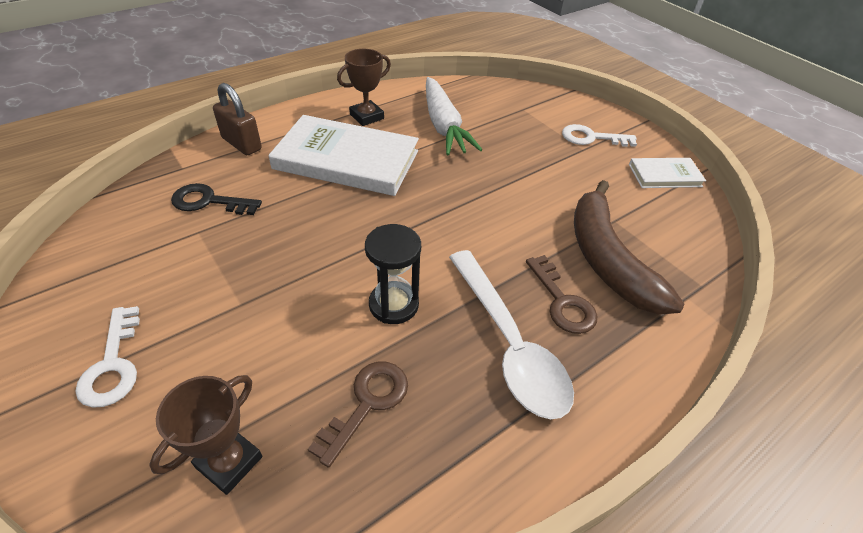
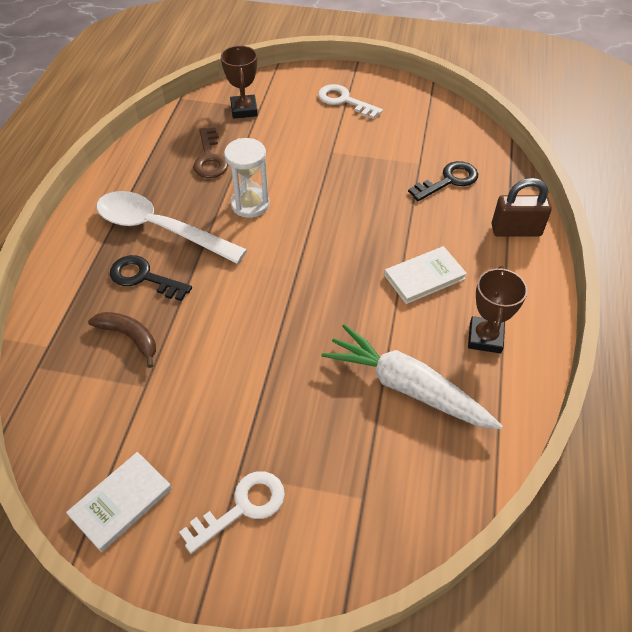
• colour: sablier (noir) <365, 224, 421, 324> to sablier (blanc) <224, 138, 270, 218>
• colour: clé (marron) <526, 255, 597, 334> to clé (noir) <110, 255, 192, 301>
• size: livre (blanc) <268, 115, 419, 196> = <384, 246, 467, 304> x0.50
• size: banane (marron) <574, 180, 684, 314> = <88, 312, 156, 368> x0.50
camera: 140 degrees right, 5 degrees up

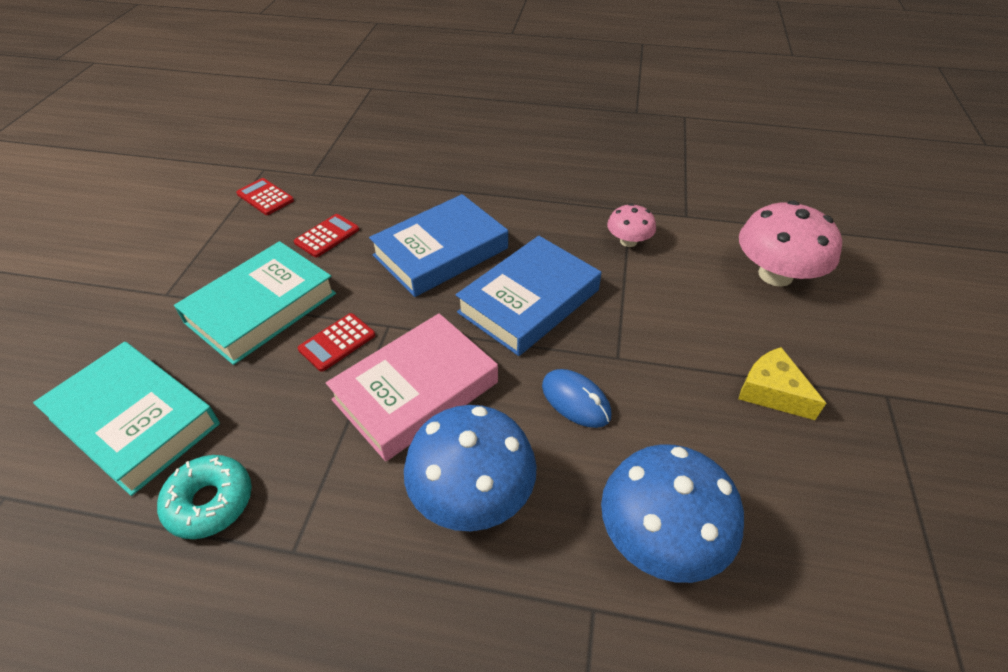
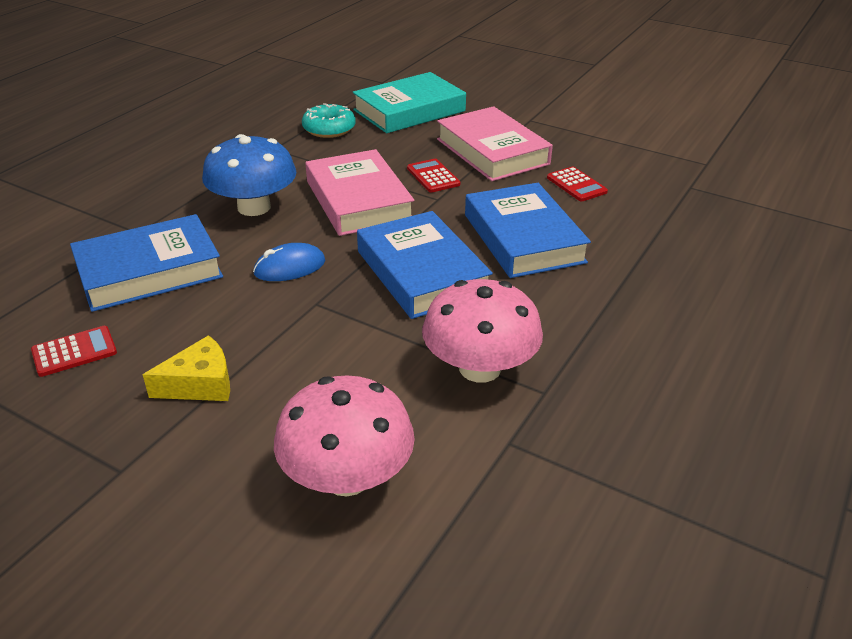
• relocated: calculatrice (rouge) <236, 178, 294, 215> to <31, 326, 117, 377>
• exchanged: champignon (bleu) <601, 444, 744, 583> to livre (bleu) <70, 214, 223, 312>
• colour: livre (turquoise) <174, 241, 336, 365> to livre (rose) <437, 106, 553, 181>
• size: champignon (rose) <607, 204, 656, 247> = <422, 279, 543, 383> x1.85
camera: 110 degrees right, 10 degrees down

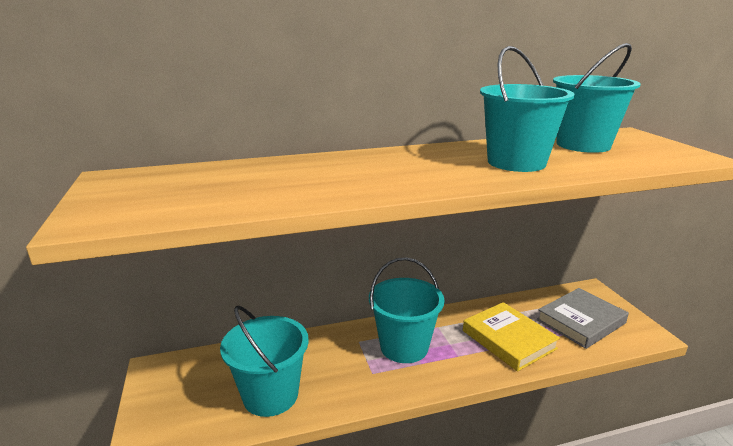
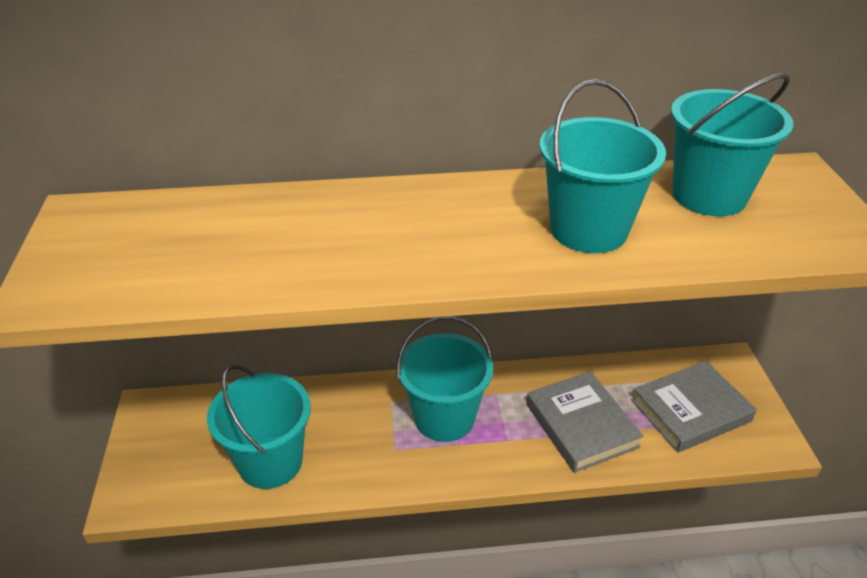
• colour: livre (jaune) <463, 302, 560, 372> to livre (gris) <526, 371, 644, 473>
camera: 10 degrees right, 15 degrees up

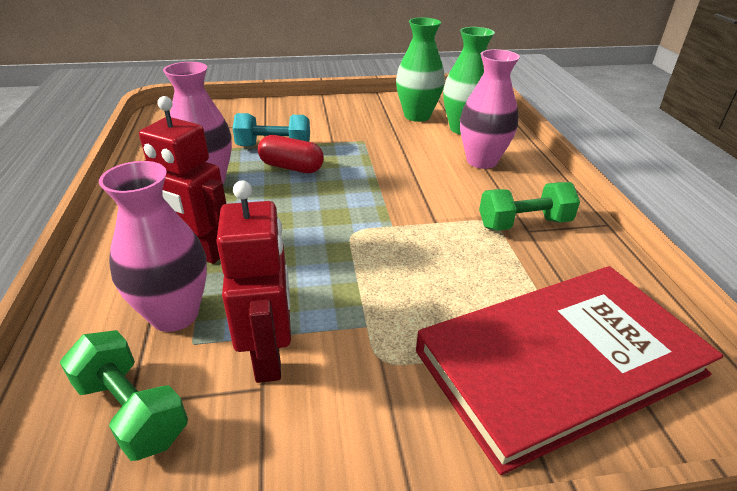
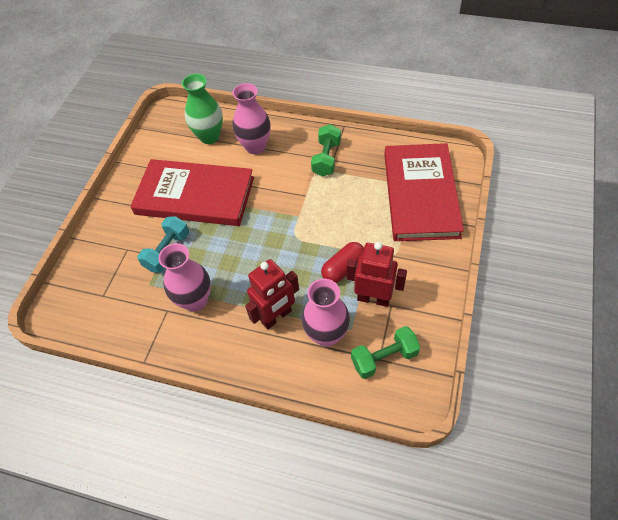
• missing: vase (vert) <396, 18, 445, 122>
• appeared: livre (rouge) <130, 159, 254, 226>
• relocated: gélule (rouge) <258, 135, 324, 173> to <321, 242, 364, 283>
camera: 60 degrees left, 20 degrees up

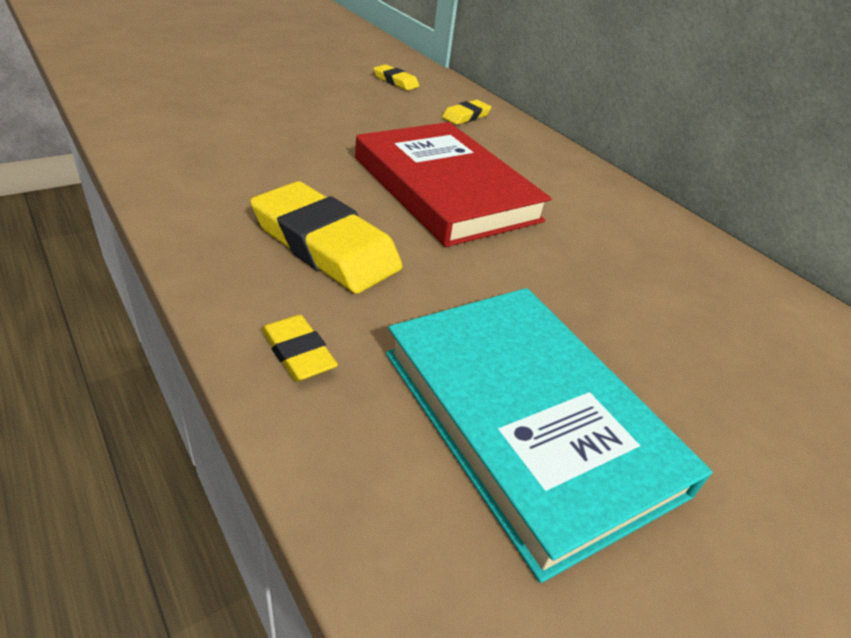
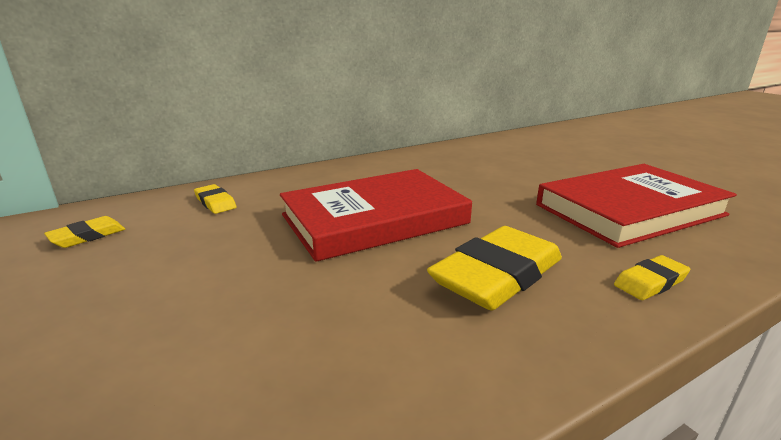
• colour: livre (turquoise) <386, 288, 712, 583> to livre (rouge) <536, 164, 737, 248>
camera: 80 degrees left, 15 degrees down

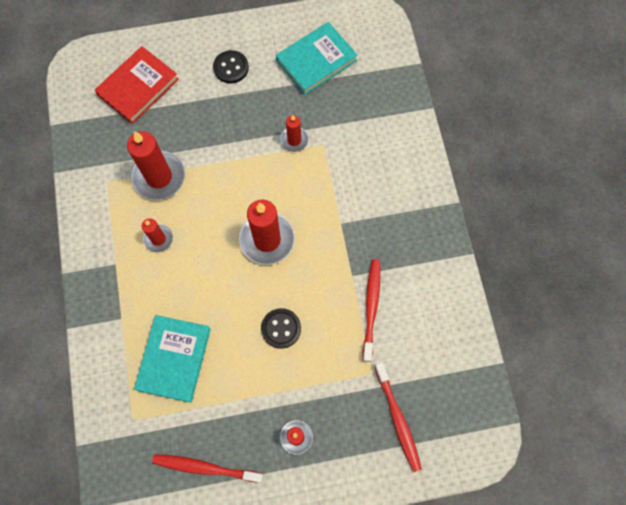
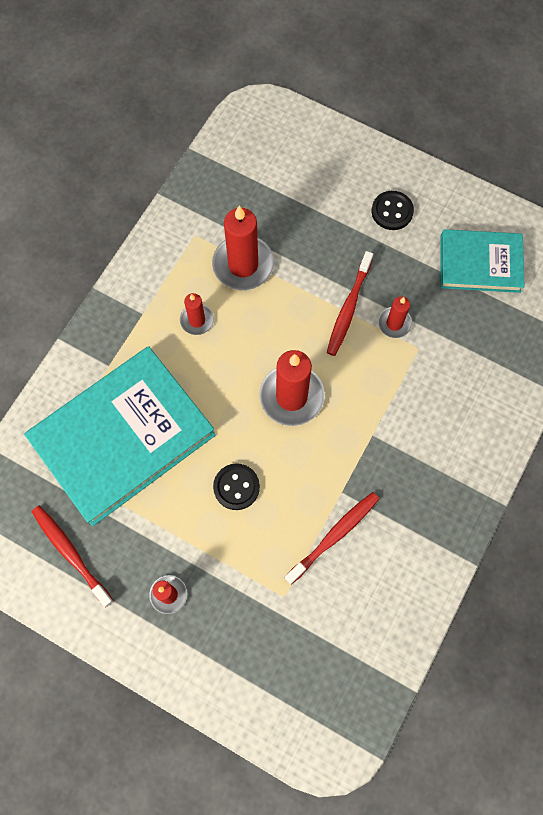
• missing: livre (rouge) <94, 46, 179, 124>
• relocated: brosse à dents (rouge) <374, 362, 422, 472> to <327, 251, 373, 356>
• size: livre (turquoise) <134, 315, 211, 403> = <24, 346, 216, 526> x1.76
camera: 40 degrees right, 0 degrees up

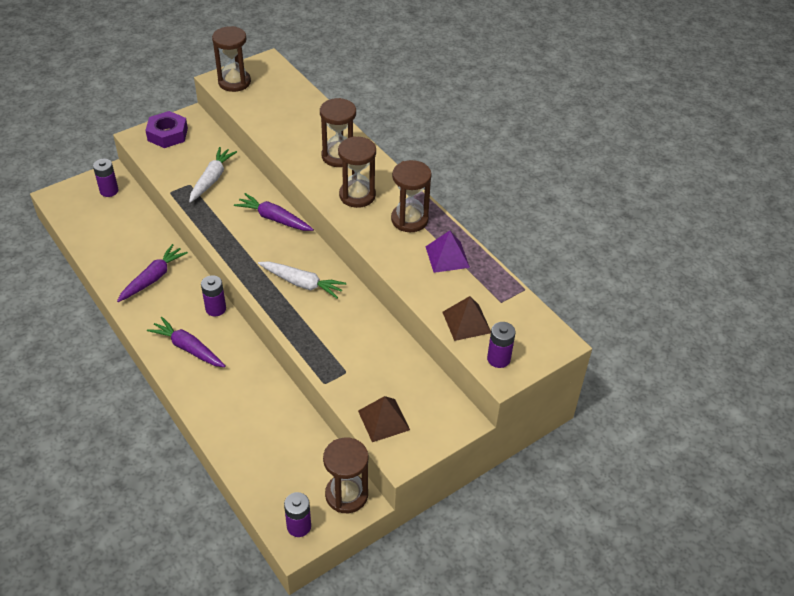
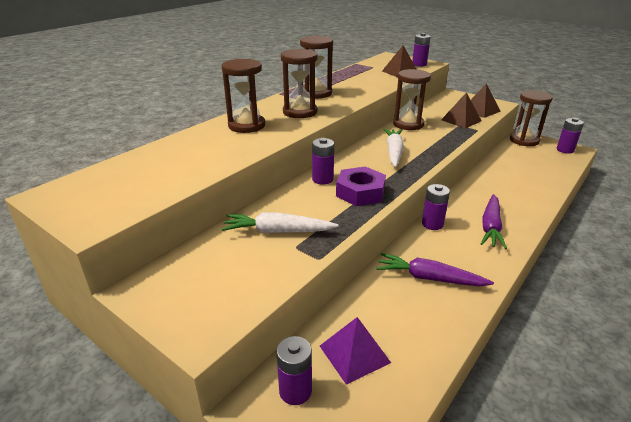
• appeared: pyramide (marron) <441, 92, 482, 129>
• relocated: écrou (violet) <145, 111, 188, 148> to <336, 167, 386, 206>
• relocated: sablier (marron) <212, 26, 251, 92> to <393, 69, 431, 130>
• relocated: pyramide (violet) <426, 230, 470, 273> to <320, 317, 391, 385>
• exchanged: carotte (violet) <234, 193, 314, 231> to pile (violet) <312, 138, 334, 185>
camera: 105 degrees left, 15 degrees down

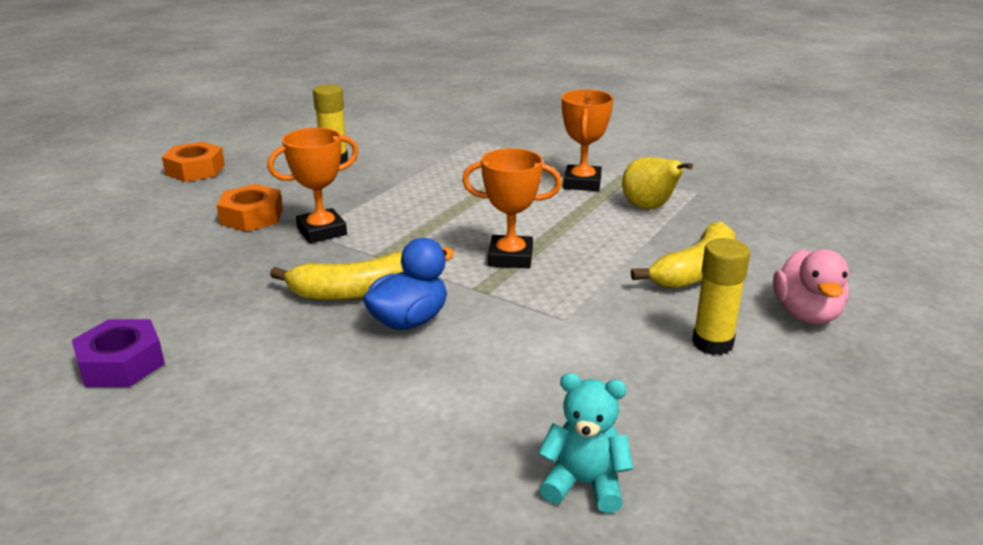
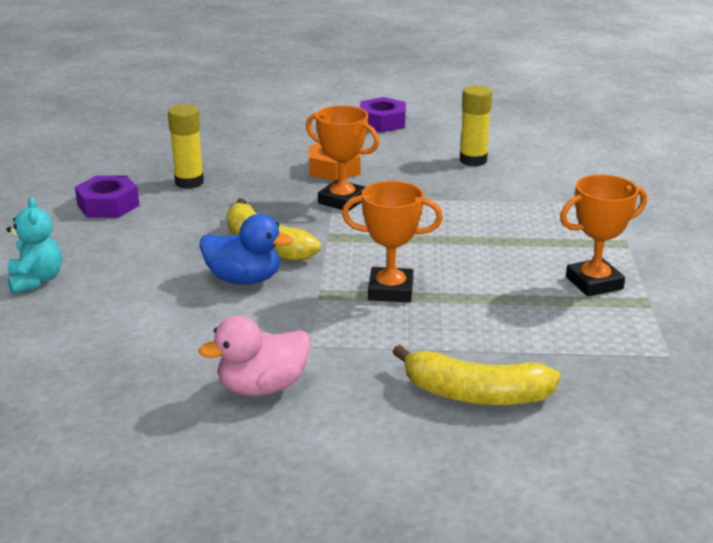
• missing: poire (jaune) <622, 157, 693, 209>
• relocated: ours en peluche (turquoise) <538, 373, 633, 513> to <6, 197, 62, 294>
• relocated: bâton de colle (jaune) <692, 238, 750, 355> to <168, 104, 204, 189>
• relocated: canard (rose) <773, 249, 849, 324> to <199, 316, 311, 396>
• colour: écrou (orange) <162, 142, 225, 182> to écrou (violet) <360, 97, 406, 133>
• spun: trophée (orange) <462, 148, 562, 268> = <342, 181, 443, 302> 60 degrees counterclockwise
camera: 60 degrees right, 0 degrees up

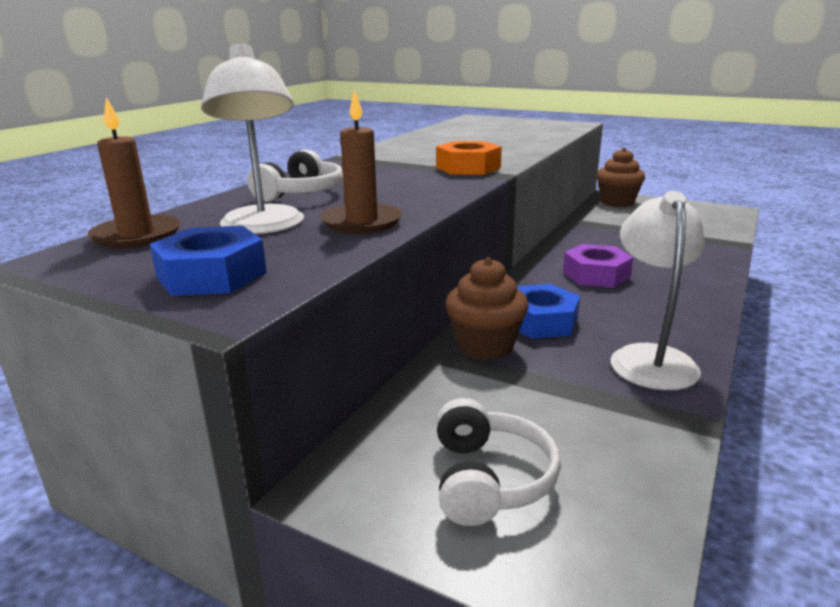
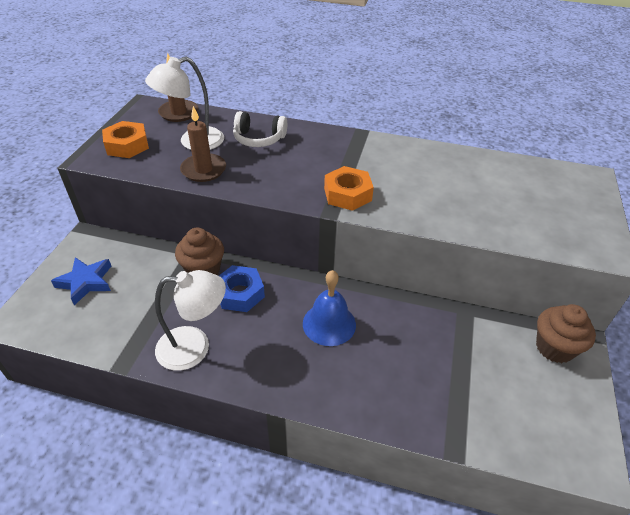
• exchanged: casque audio (blanc) <436, 398, 561, 526> to étoile (bleu) <51, 257, 111, 305>
• exchanged: écrou (violet) <563, 244, 633, 288> to cloche (bleu) <303, 270, 356, 346>
• colour: écrou (bleu) <150, 226, 267, 296> to écrou (orange) <102, 121, 149, 158>
camera: 75 degrees right, 20 degrees up

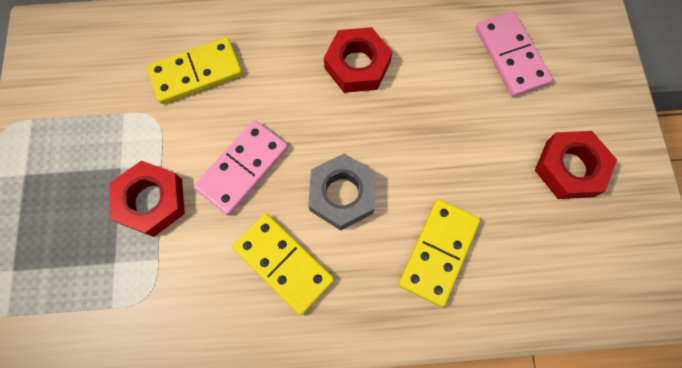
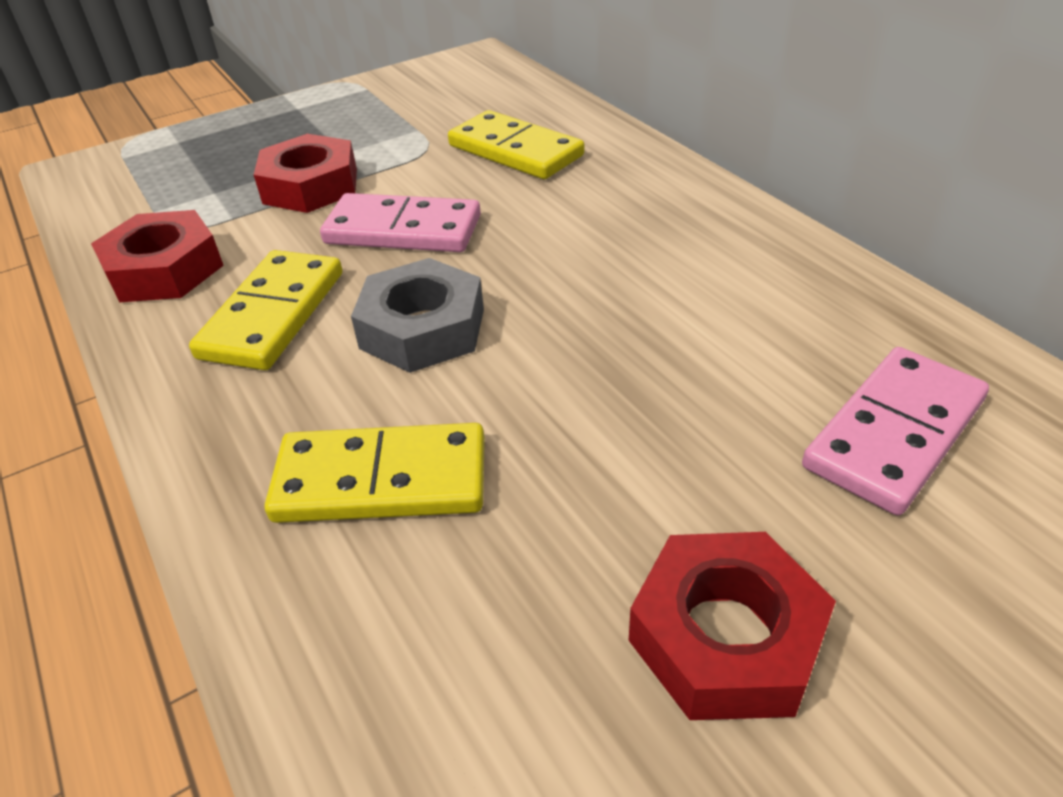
• relocated: écrou (rouge) <324, 27, 393, 93> to <91, 210, 224, 303>
camera: 65 degrees right, 30 degrees down

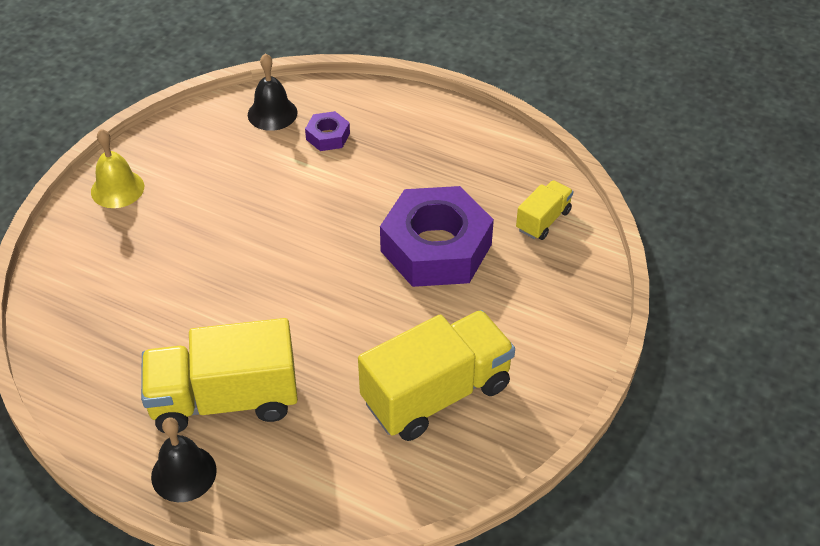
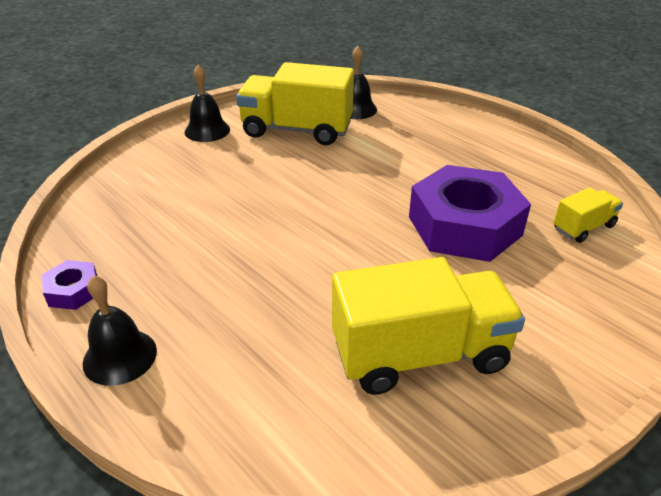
• relocated: camion (jaune) <141, 318, 298, 433> to <236, 62, 354, 145>
• relocated: écrou (violet) <305, 111, 350, 151> to <42, 260, 97, 310>
• colour: cloche (jaune) <91, 129, 144, 208> to cloche (noir) <185, 65, 230, 142>
camera: 20 degrees right, 10 degrees down

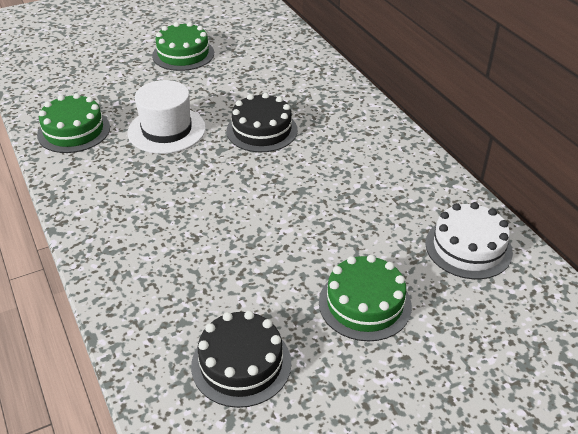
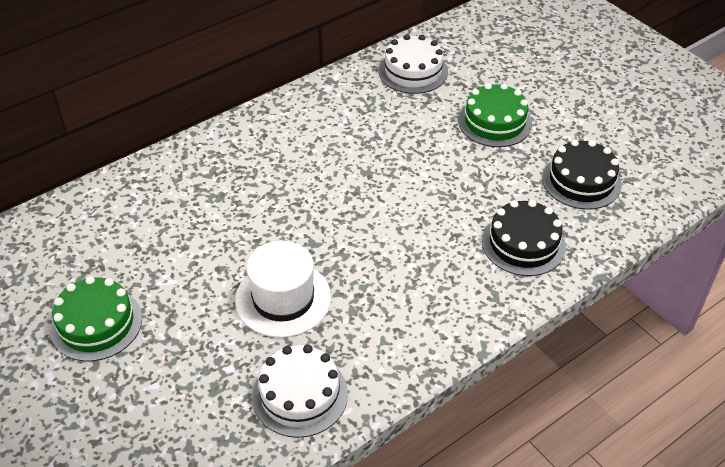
• relocated: gâteau (noir) <226, 93, 298, 152> to <482, 200, 566, 276>
• colour: gâteau (vert) <37, 93, 110, 153> to gâteau (blanc) <252, 344, 348, 438>
camera: 100 degrees left, 5 degrees up

